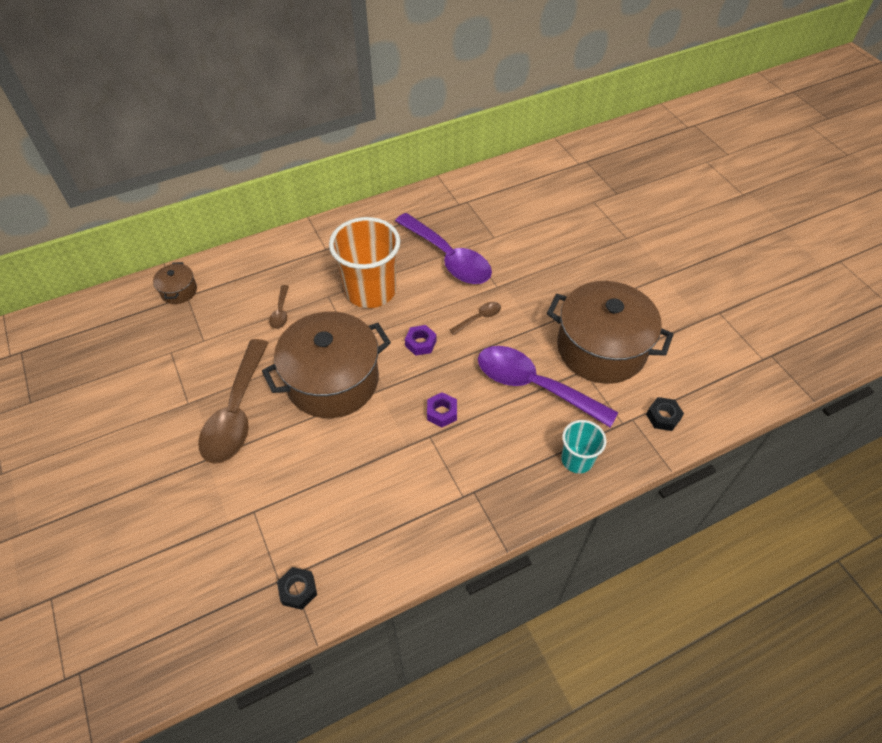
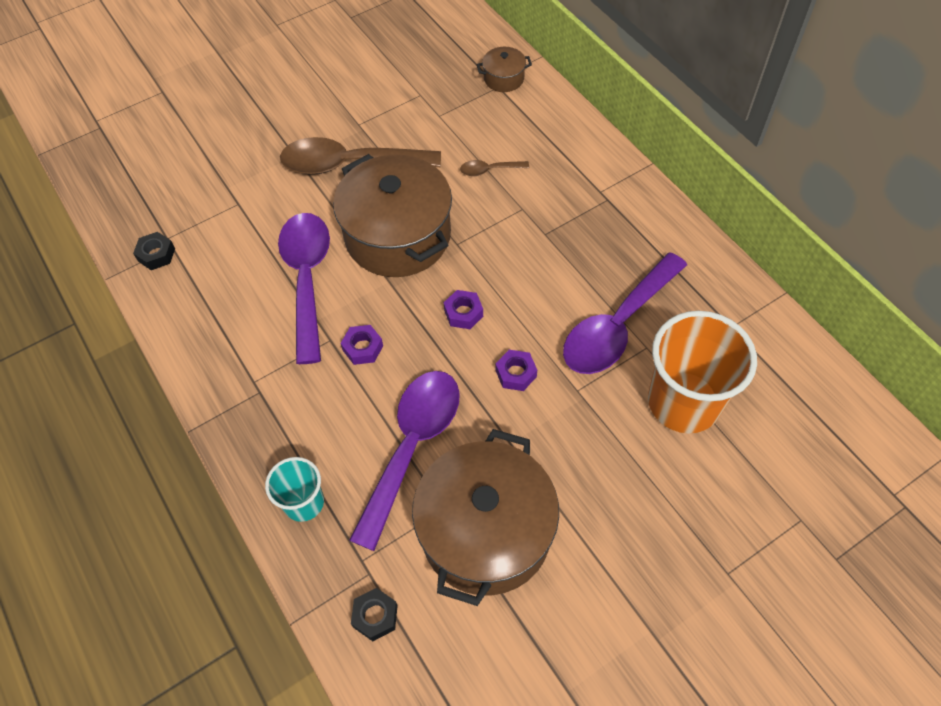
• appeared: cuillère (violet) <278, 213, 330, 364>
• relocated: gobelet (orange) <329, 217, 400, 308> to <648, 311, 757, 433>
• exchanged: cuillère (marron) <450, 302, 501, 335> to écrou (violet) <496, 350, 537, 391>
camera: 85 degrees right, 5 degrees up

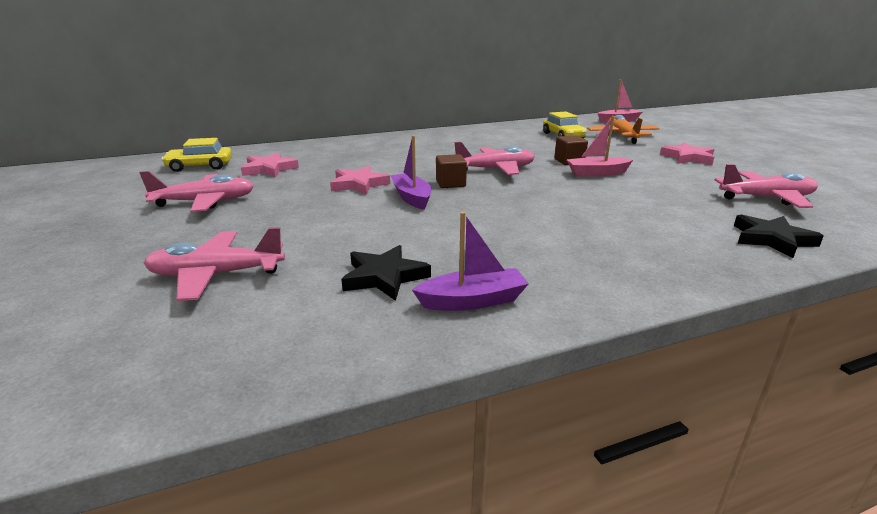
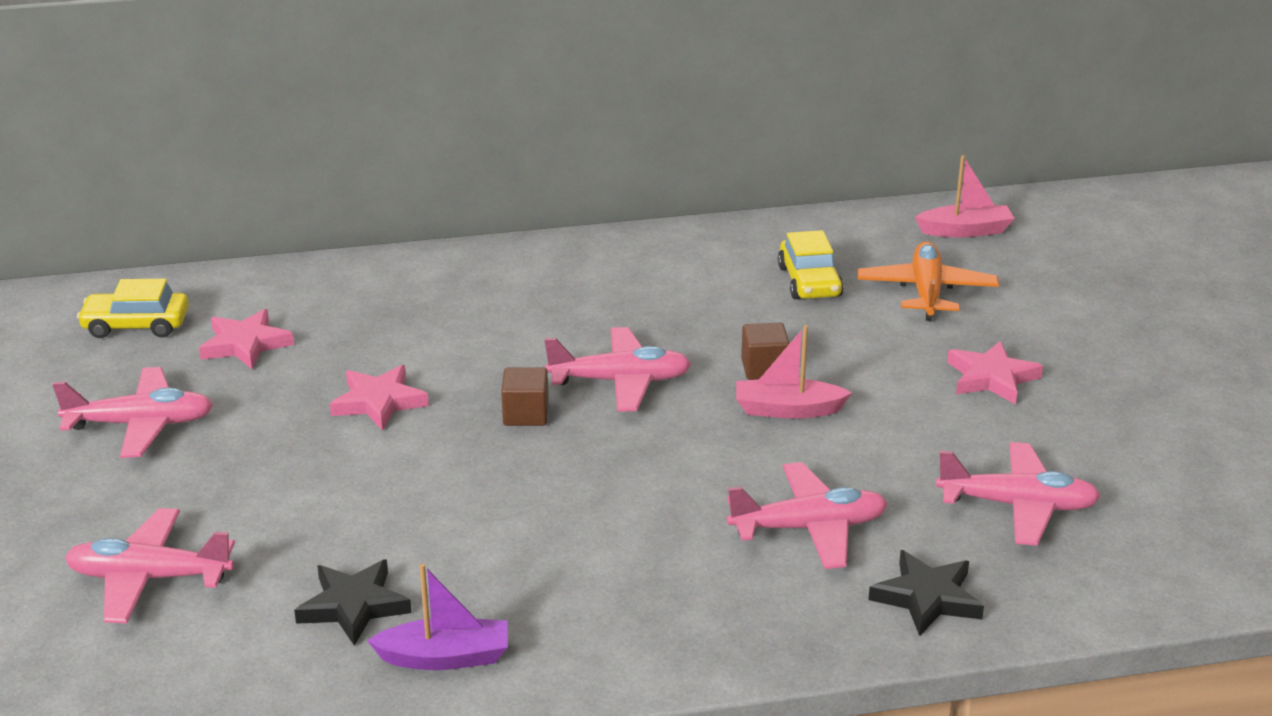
• missing: bateau (violet) <390, 136, 431, 210>
• appeared: avion (rose) <727, 462, 888, 569>
camera: 10 degrees right, 5 degrees up

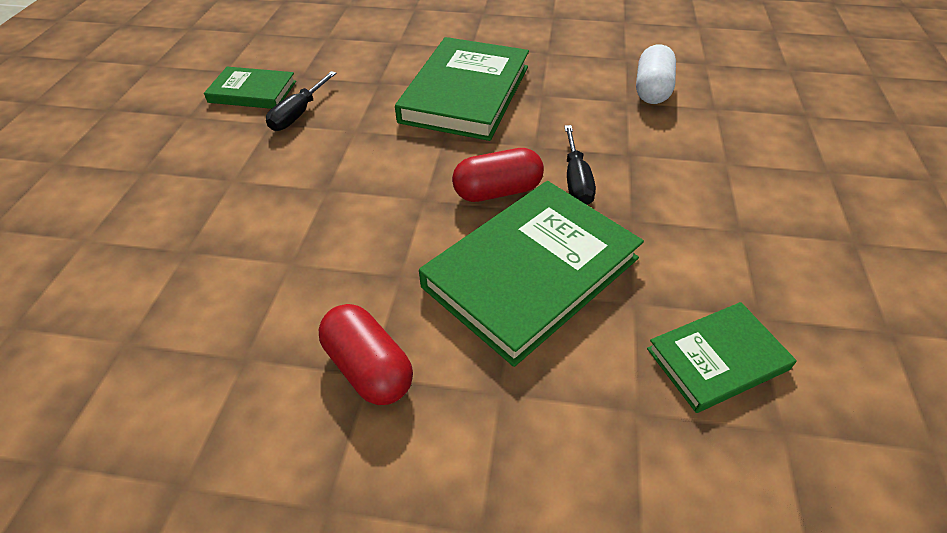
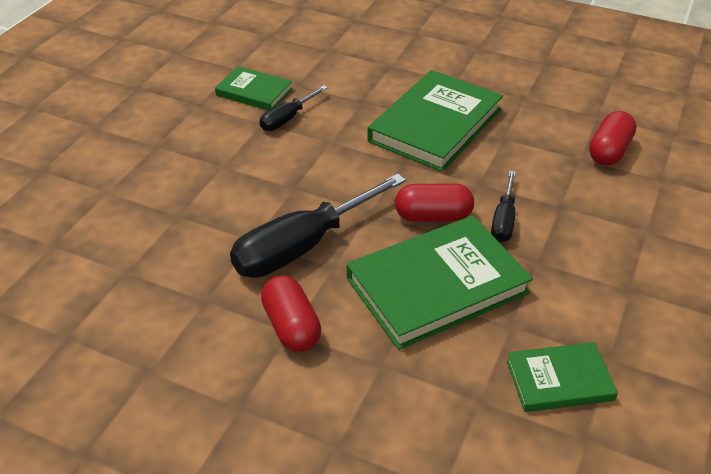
• appeared: tournevis (noir) <230, 174, 406, 278>
• colour: gélule (blanc) <636, 44, 676, 104> to gélule (rouge) <589, 111, 636, 166>
camera: 15 degrees right, 5 degrees down

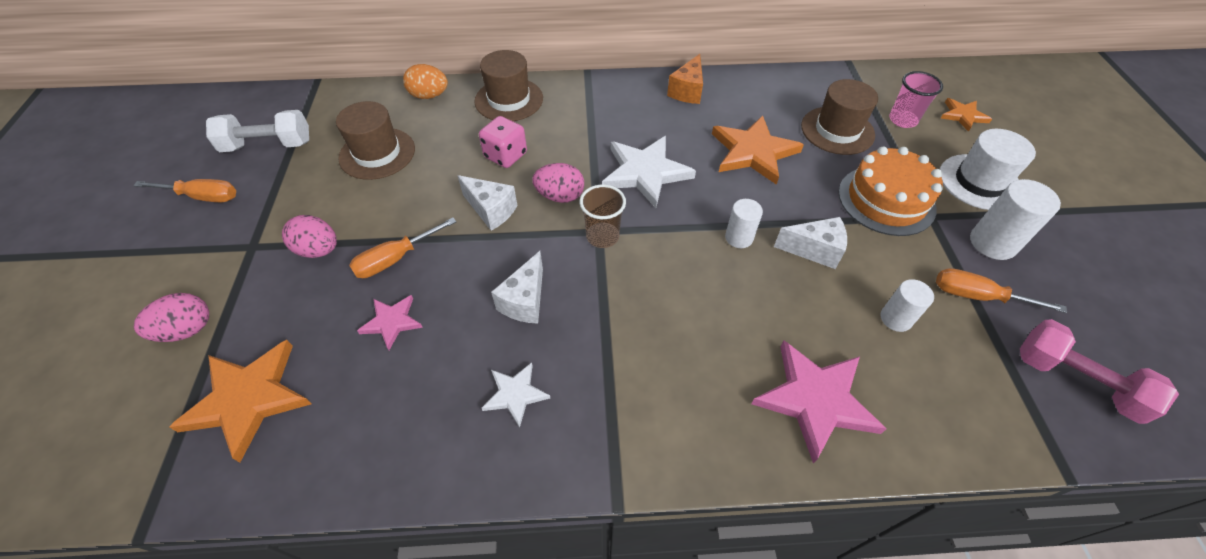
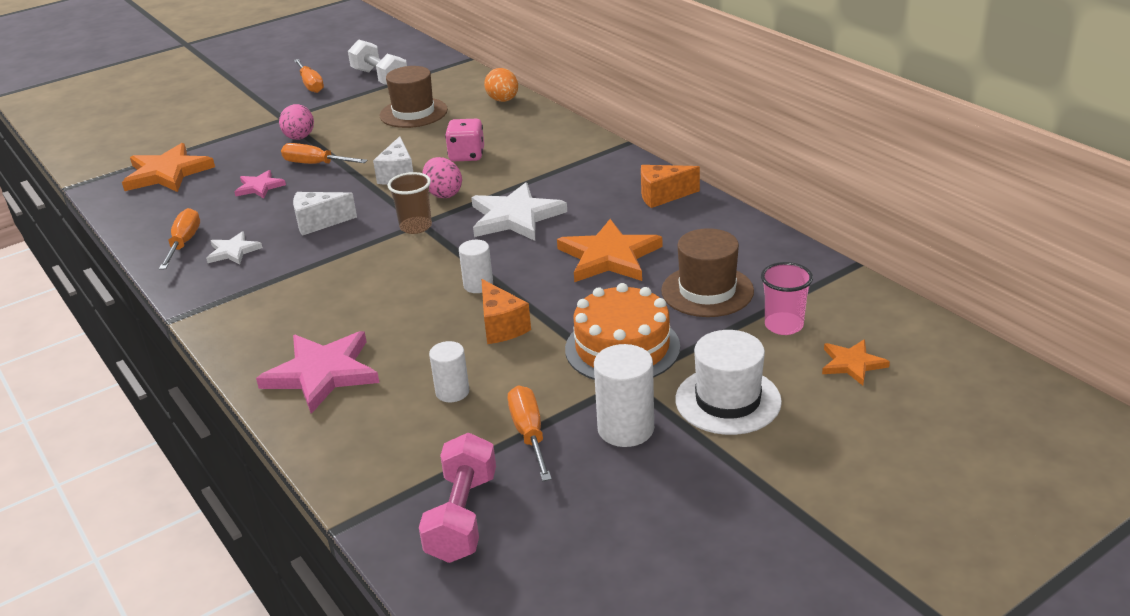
• missing: œuf (rose) <134, 293, 209, 342>
• missing: chapeau (marron) <474, 50, 543, 121>
• appeared: tournevis (orange) <159, 208, 200, 270>
• colour: fromage (blanc) <774, 217, 847, 269> to fromage (orange) <481, 279, 531, 344>
camera: 60 degrees right, 20 degrees down

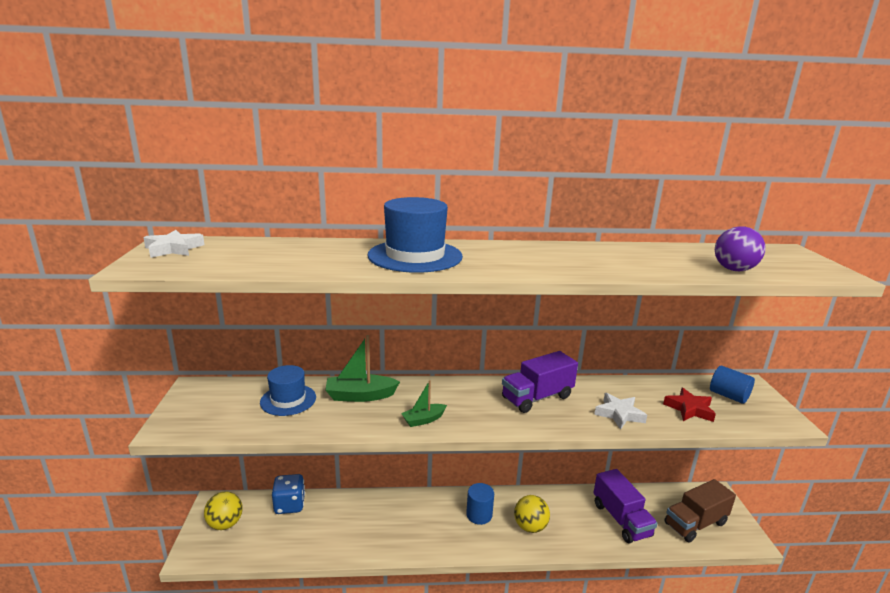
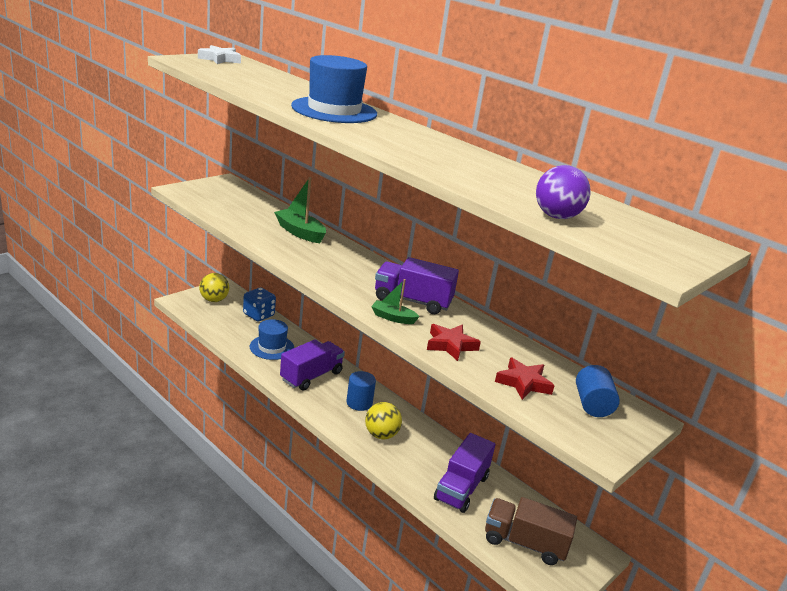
• appeared: camion (violet) <280, 339, 345, 391>
• relocated: chapeau (bleu) <260, 365, 316, 416> to <250, 319, 294, 360>
• relocated: bateau (vert) <401, 380, 447, 427> to <371, 279, 420, 324>
• colour: étoile (blanc) <594, 393, 647, 430> to étoile (rouge) <427, 324, 481, 361>
camera: 45 degrees right, 5 degrees up

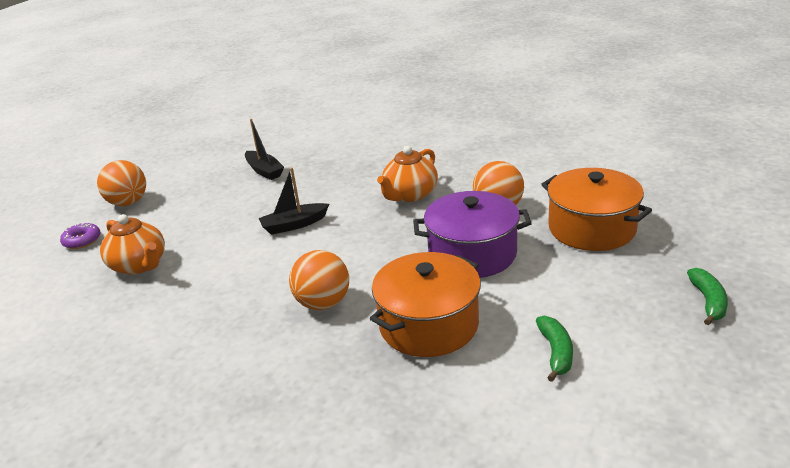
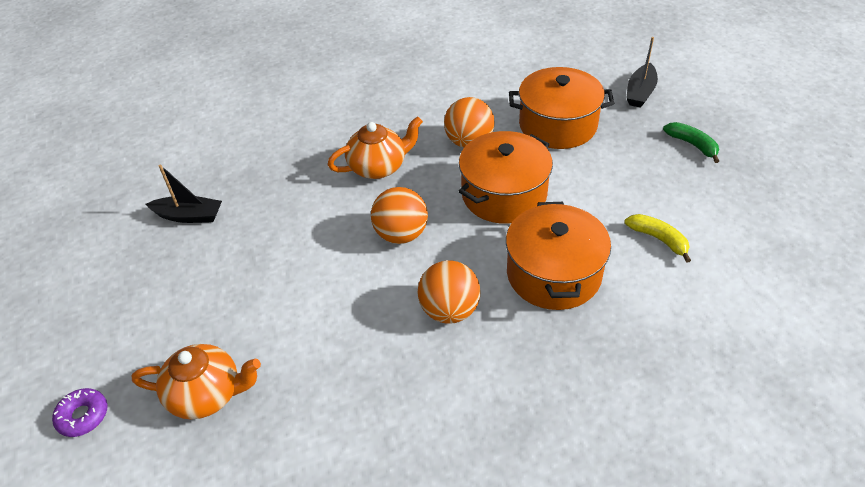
• relocated: balle (orange) <97, 160, 146, 206> to <371, 187, 428, 244>
• relocated: bateau (noir) <259, 167, 329, 235> to <626, 37, 658, 108>
• colour: marmite (violet) <413, 191, 532, 278> to marmite (orange) <459, 131, 553, 224>
• colour: banane (vert) <536, 316, 573, 382> to banane (jaune) <625, 214, 691, 263>
• spun: théière (orange) <377, 146, 438, 202> = <327, 116, 423, 179> 105 degrees counterclockwise
camera: 45 degrees left, 15 degrees up

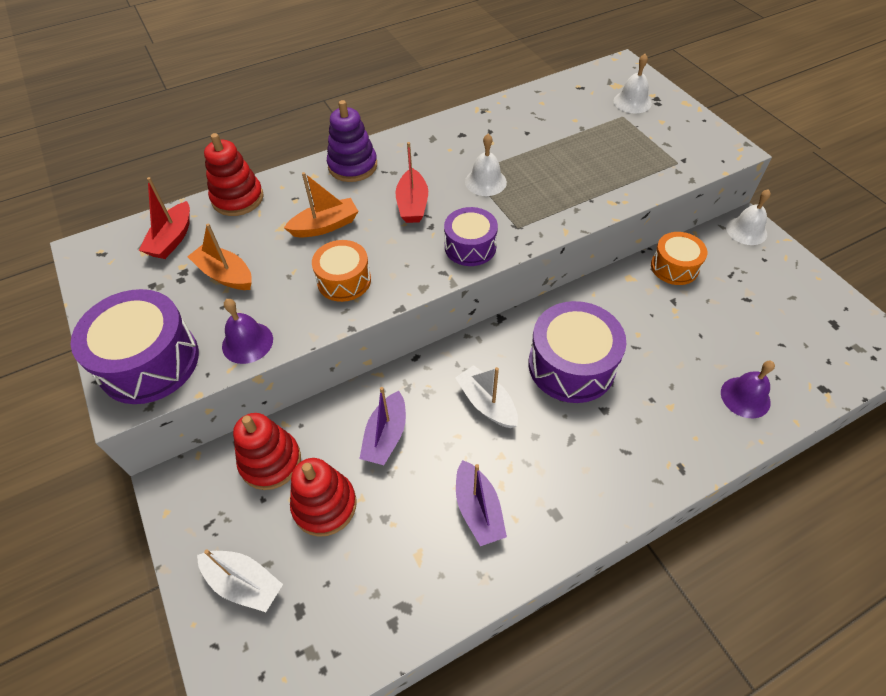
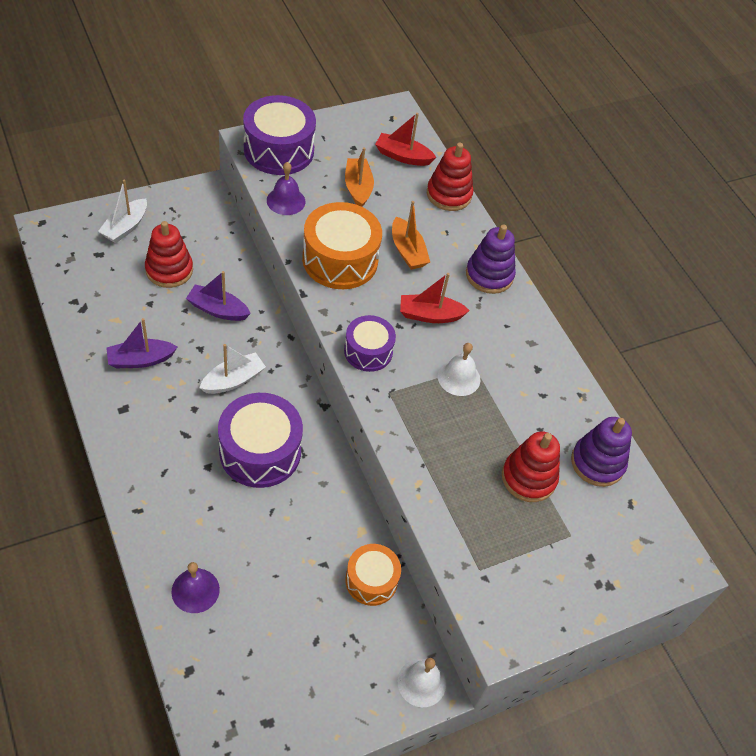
• missing: cloche (blanc) <614, 54, 652, 113>
• appeared: jouet à empiler (violet) <571, 417, 632, 487>
• relocated: jouet à empiler (rouge) <233, 413, 301, 490> to <502, 431, 560, 502>
• spun: bateau (orange) <187, 223, 252, 290> = <345, 147, 374, 207> 45 degrees counterclockwise
• size: tambour (orange) <312, 240, 371, 302> = <302, 202, 382, 289> x1.65
camera: 85 degrees right, 0 degrees up

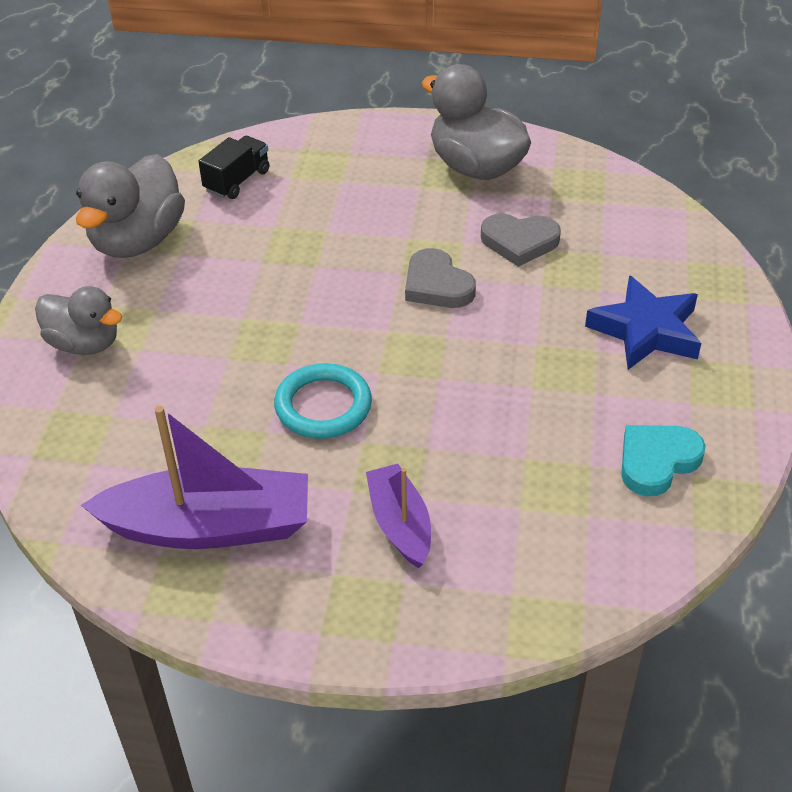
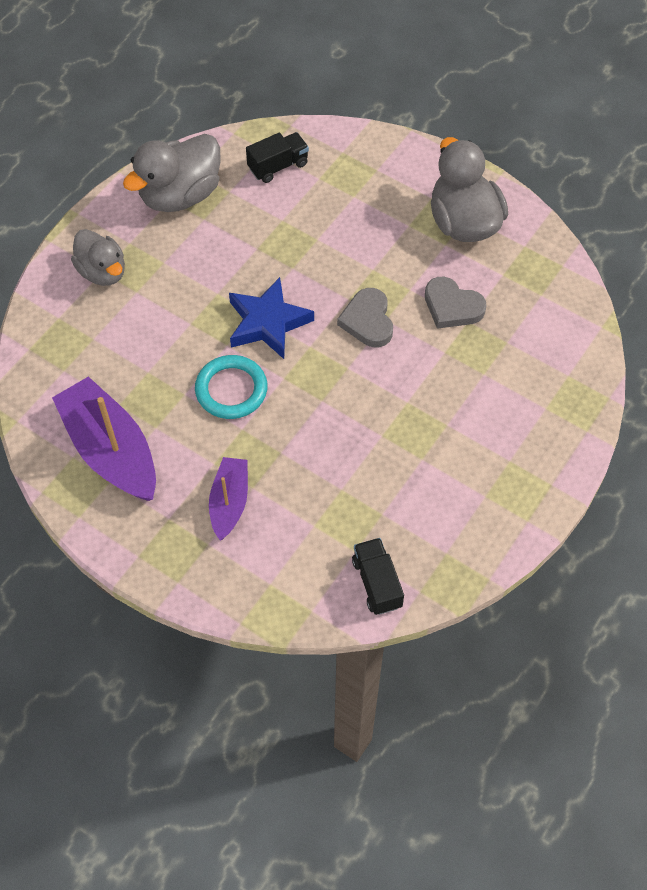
• missing: cœur (turquoise) <621, 425, 706, 496>
• appeared: camion (noir) <352, 538, 404, 615>
• relocated: étoile (bleu) <585, 275, 701, 370> to <229, 277, 314, 359>
• spun: bateau (violet) <81, 406, 308, 549> = <52, 376, 156, 501> 150 degrees counterclockwise
camera: 25 degrees right, 15 degrees up

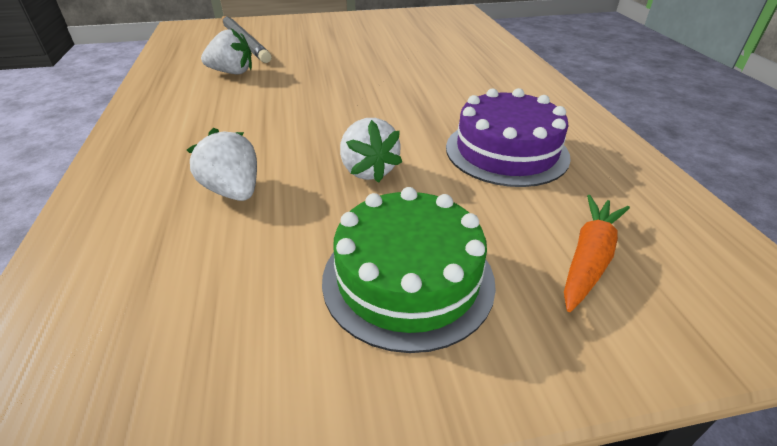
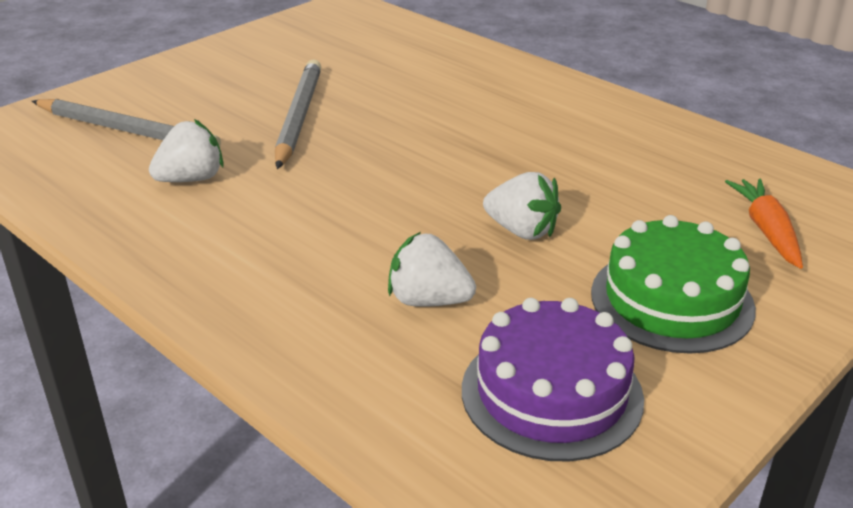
• appeared: crayon (gris) <275, 59, 321, 169>
• relocated: gâteau (violet) <446, 88, 571, 187> to <462, 298, 644, 462>
camera: 35 degrees left, 5 degrees down

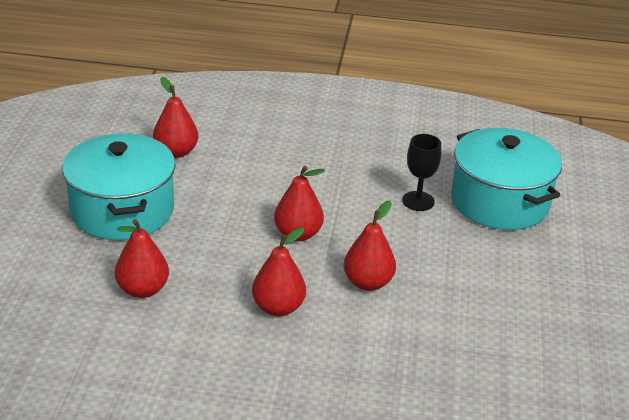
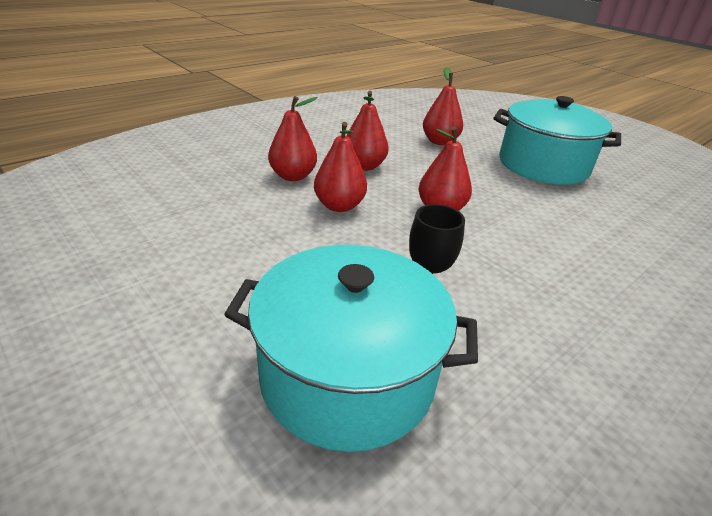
• relocated: poire (rouge) <153, 77, 198, 158> to <268, 96, 318, 181>
camera: 130 degrees right, 0 degrees up

